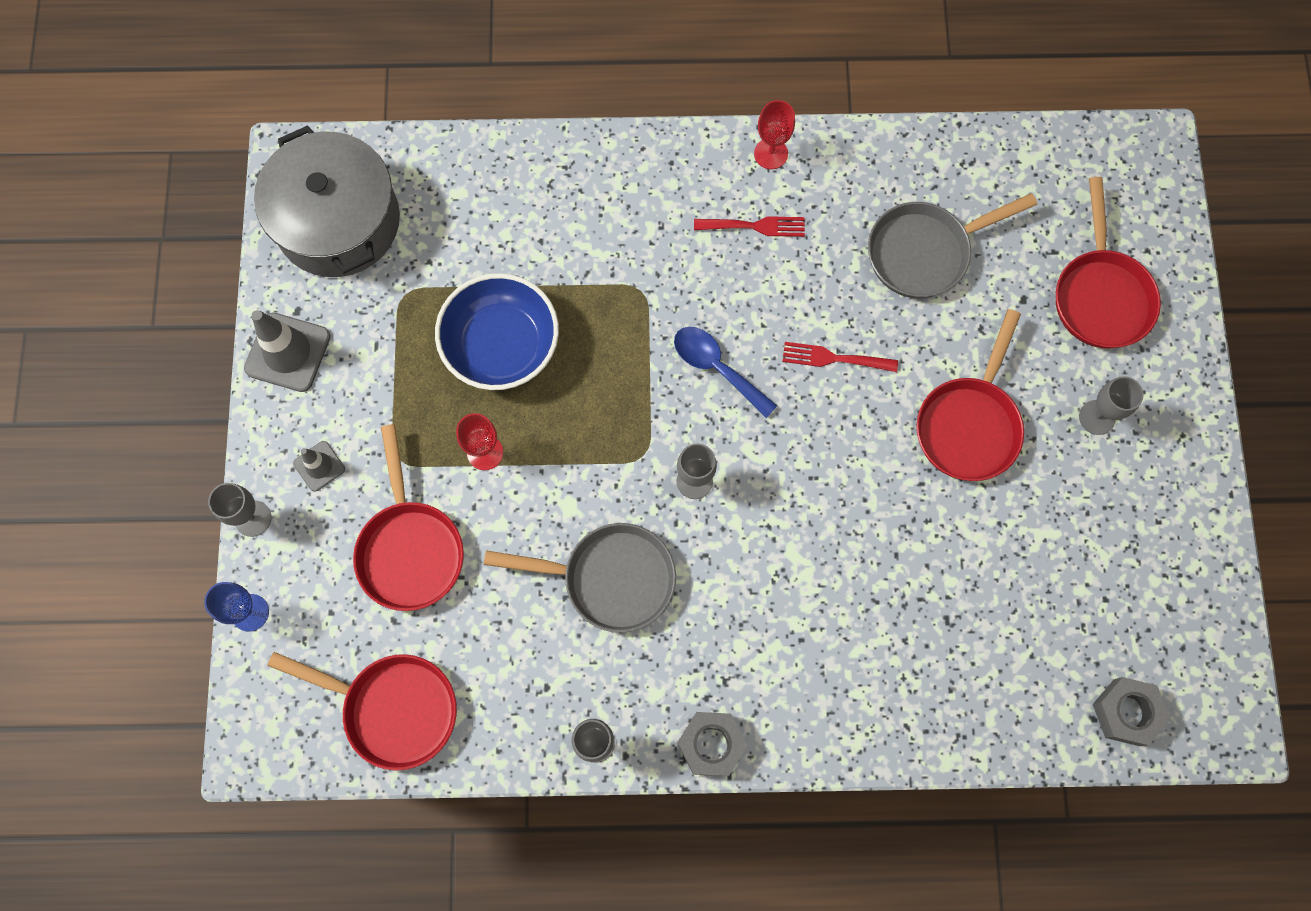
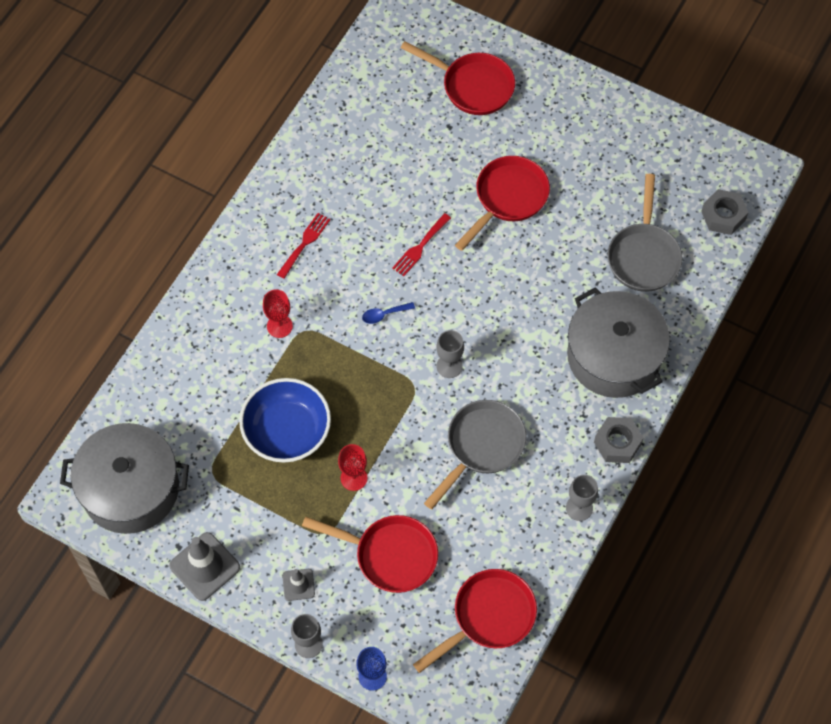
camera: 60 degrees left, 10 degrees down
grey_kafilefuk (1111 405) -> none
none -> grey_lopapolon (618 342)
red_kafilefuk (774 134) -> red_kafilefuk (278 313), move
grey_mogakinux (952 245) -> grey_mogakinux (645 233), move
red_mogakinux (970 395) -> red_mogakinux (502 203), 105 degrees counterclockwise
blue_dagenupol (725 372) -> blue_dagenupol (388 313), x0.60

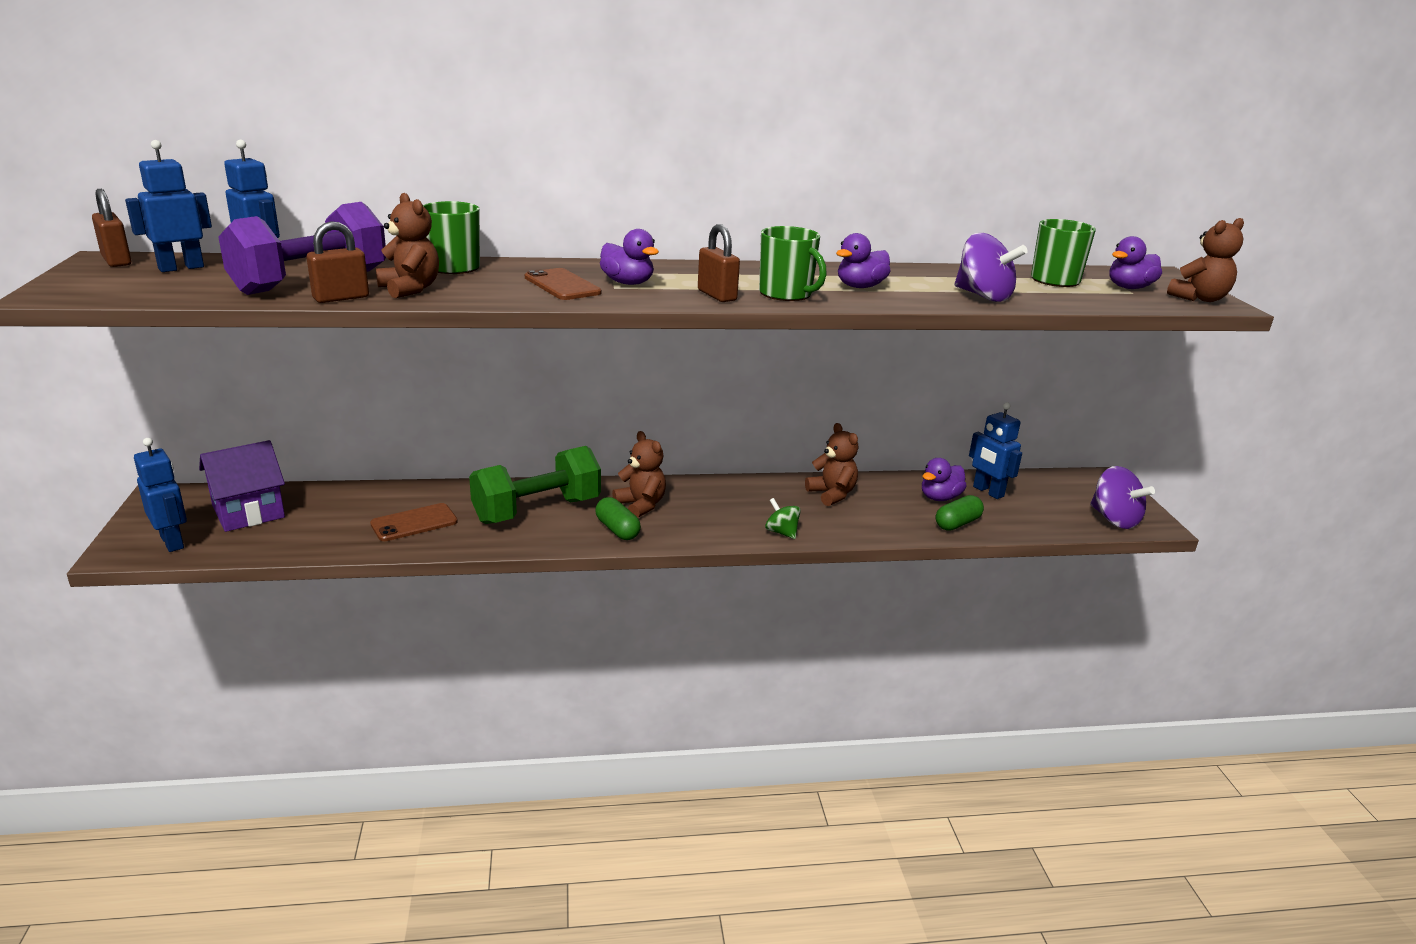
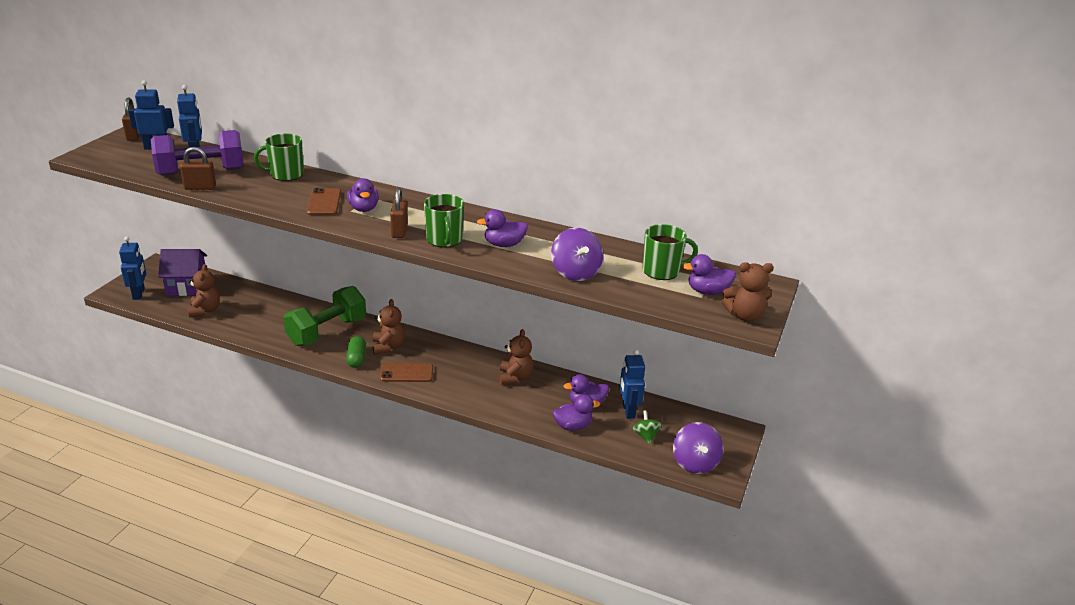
camera: 30 degrees right, 5 degrees up
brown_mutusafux (414 522) -> brown_mutusafux (406 372), move
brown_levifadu (407 245) -> brown_levifadu (204 291), move
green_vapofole (783 518) -> green_vapofole (647 427), move
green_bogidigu (960 513) -> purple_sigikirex (576 412)
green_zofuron (535 485) -> green_zofuron (324 316), 45 degrees counterclockwise

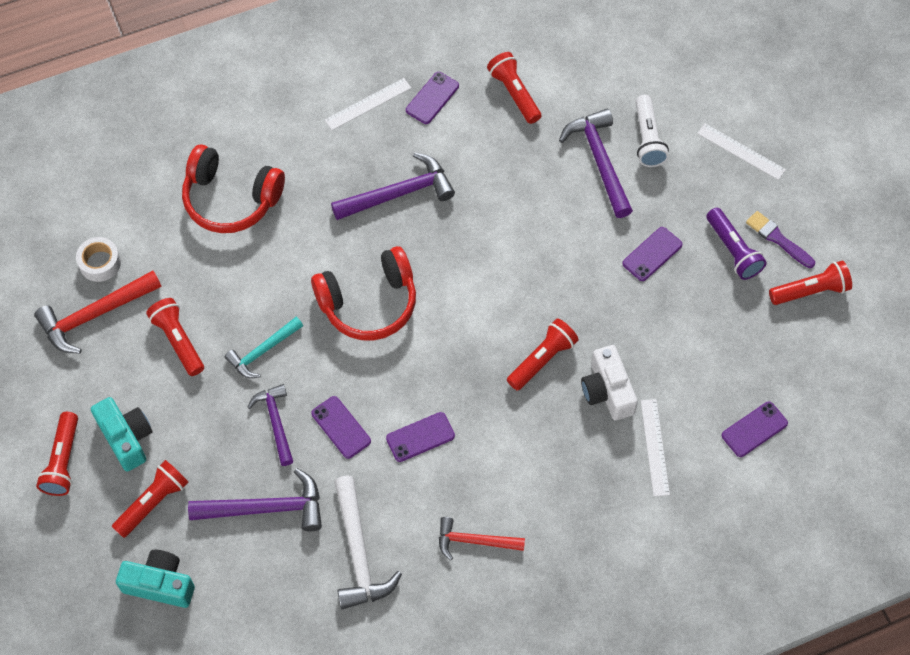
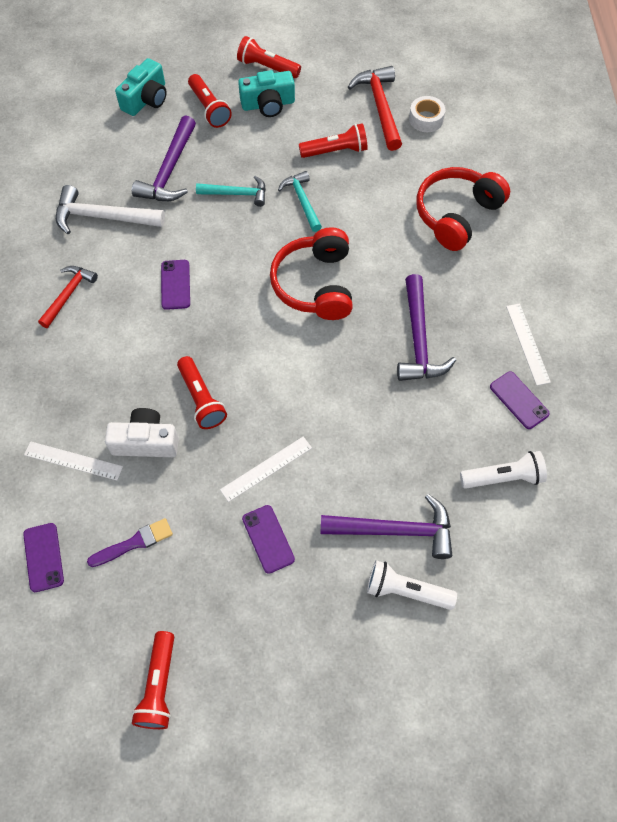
camera: 110 degrees right, 0 degrees up
purple_mutusafux (341 427) -> none
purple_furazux (736 244) -> none
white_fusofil (741 151) -> white_fusofil (266 469), move
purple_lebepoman (780 239) -> purple_lebepoman (130 542), move
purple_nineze (270 425) -> turquoise_nineze (231 191)
red_furazux (514 88) -> white_furazux (503 470)

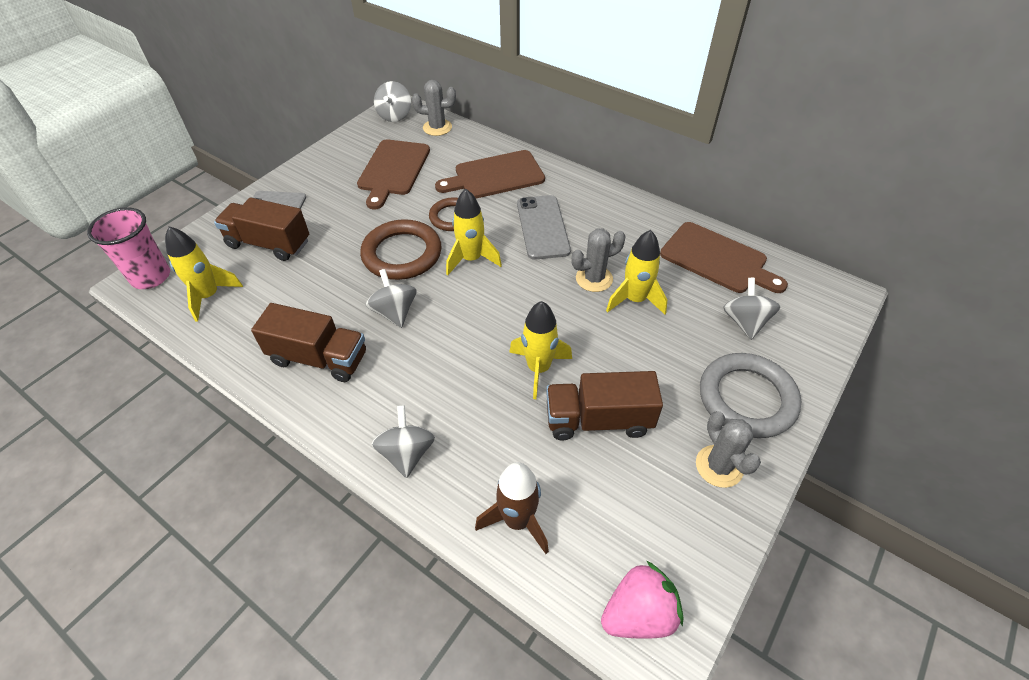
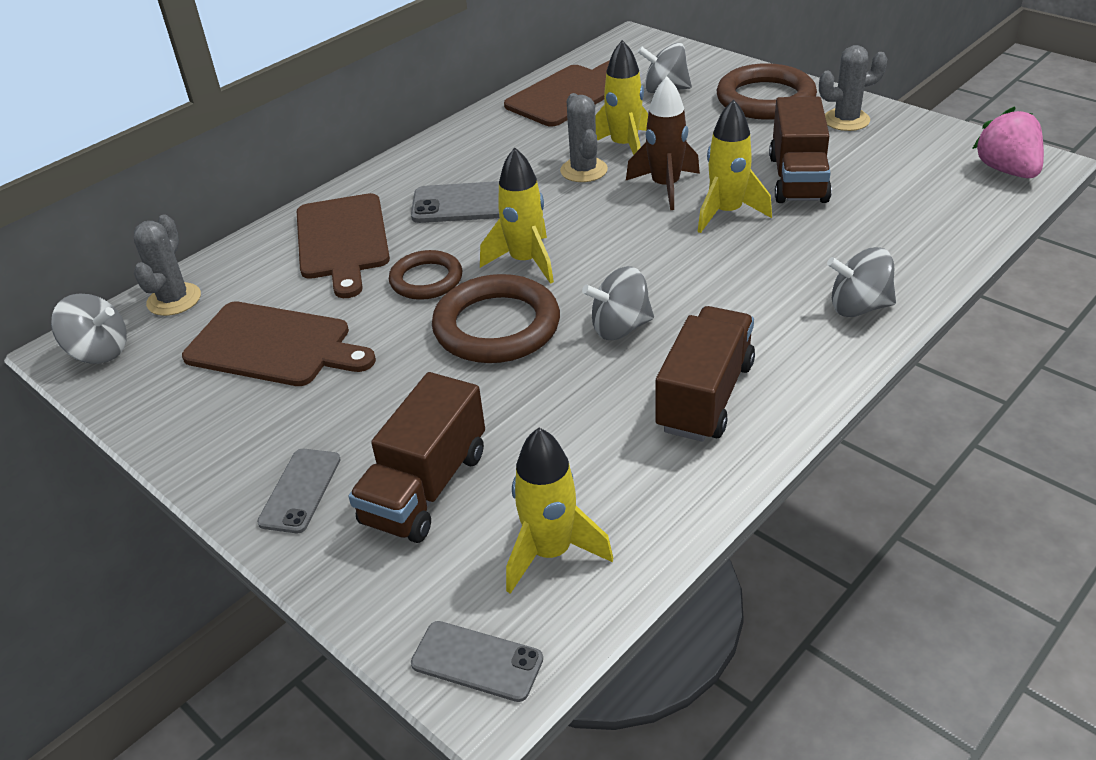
camera: 80 degrees left, 10 degrees down
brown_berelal (512 508) -> brown_berelal (663 143), move
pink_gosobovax (128 248) -> grey_mutusafux (477 661)
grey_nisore (750 395) -> brown_nisore (767 91)

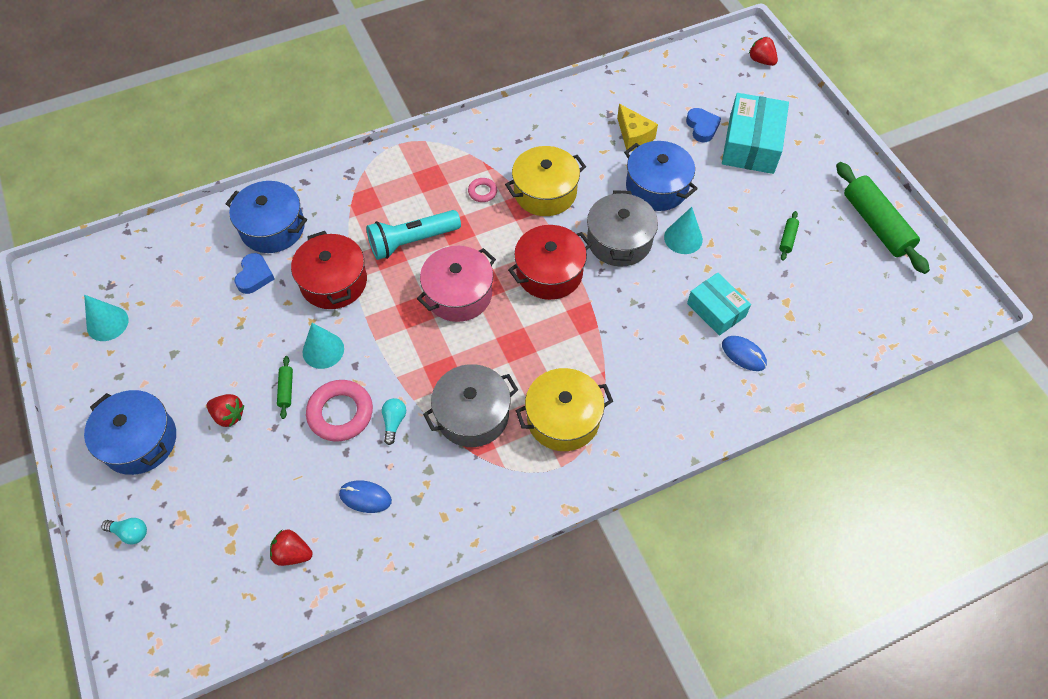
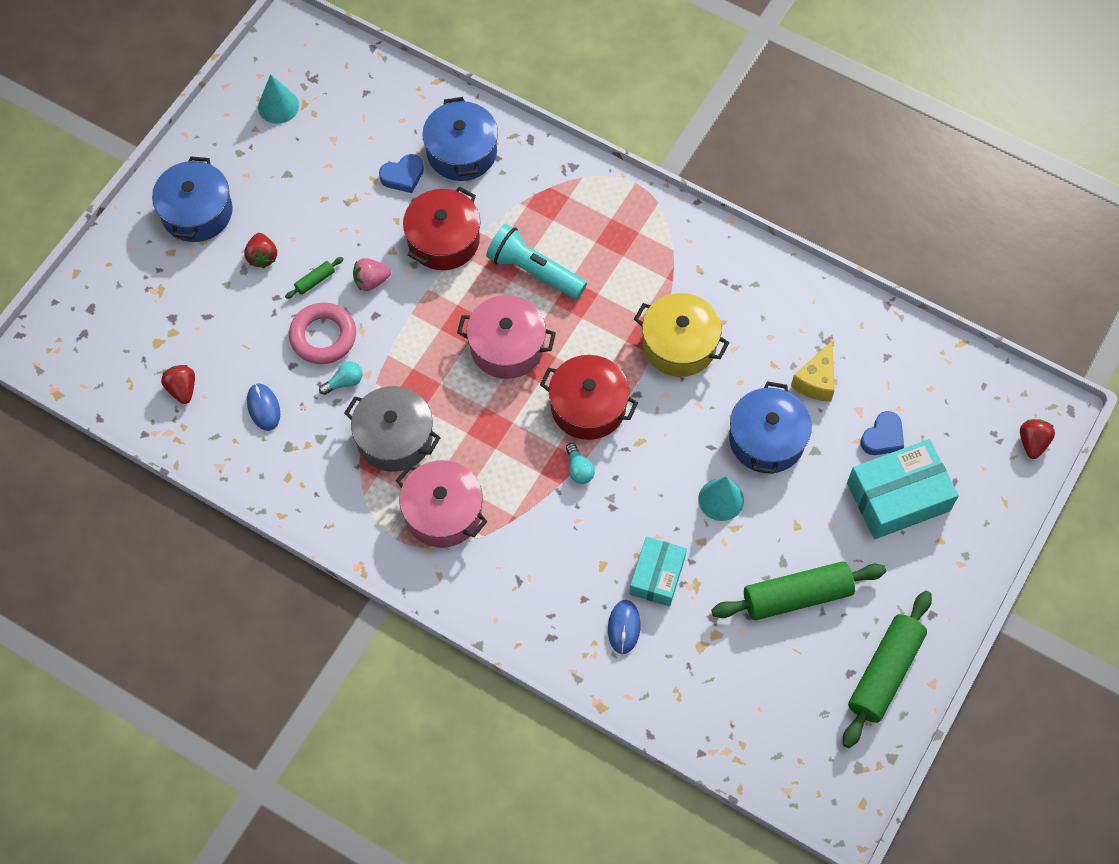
camera: 55 degrees right, 5 degrees up
pink_nisore (482 190) -> none
grey_lopapolon (622 228) -> none
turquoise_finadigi (124 531) -> turquoise_finadigi (580 463), move
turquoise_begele (323 346) -> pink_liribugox (372 274)
yellow_lopapolon (564 409) -> pink_lopapolon (442 504)
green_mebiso (789 236) -> green_mebiso (799 590), x2.35

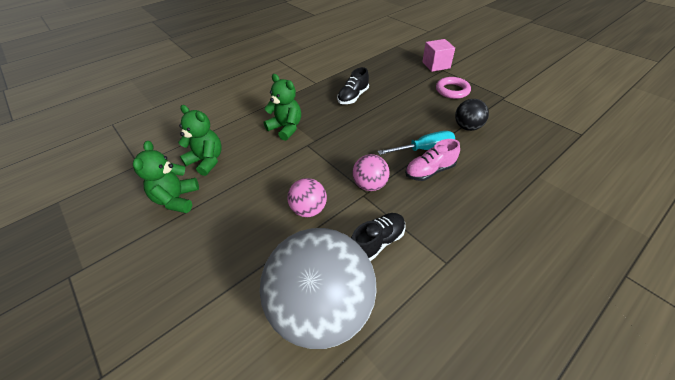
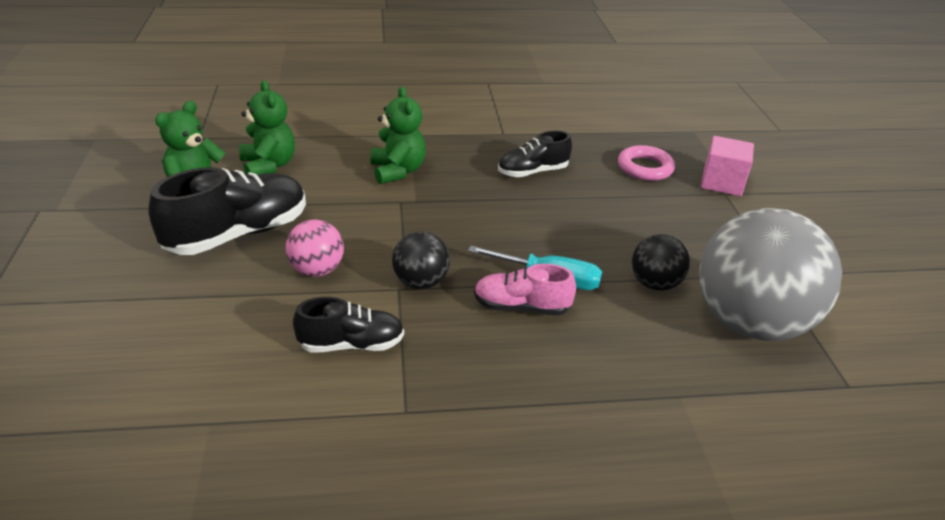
camera: 30 degrees right, 10 degrees down
none -> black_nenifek (227 211)
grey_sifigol (318 288) -> grey_sifigol (770 274), move
pink_nisore (453 88) -> pink_nisore (646 163), move
pink_sifigol (371 172) -> black_sifigol (421 260)

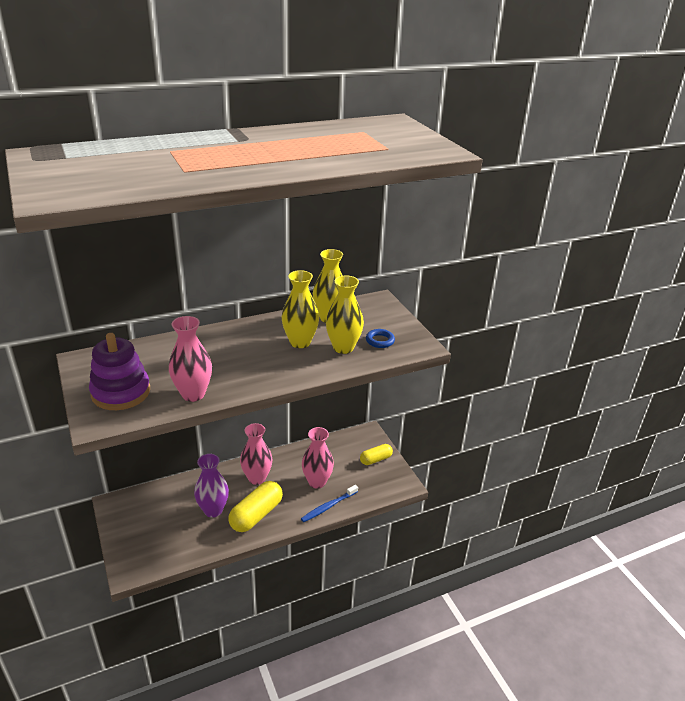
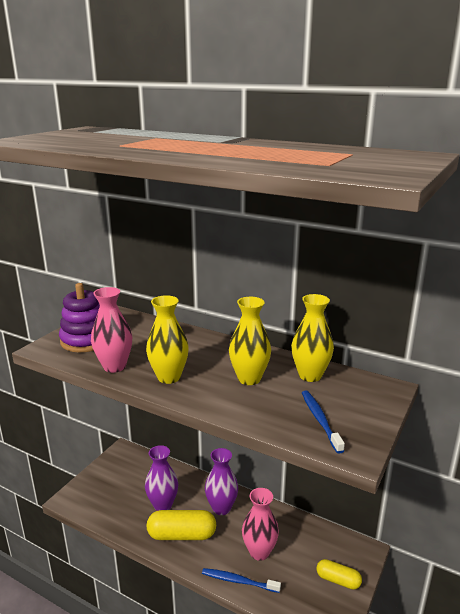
camera: 55 degrees right, 10 degrees down
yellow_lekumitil (345 314) -> yellow_lekumitil (167 339), move
blue_nisore (380 338) -> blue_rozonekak (323 422)
pink_lekumitil (256 454) -> purple_lekumitil (221 481)

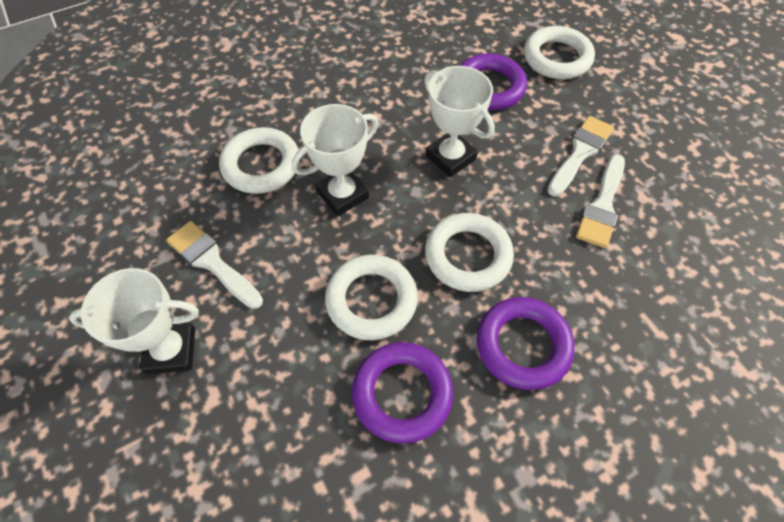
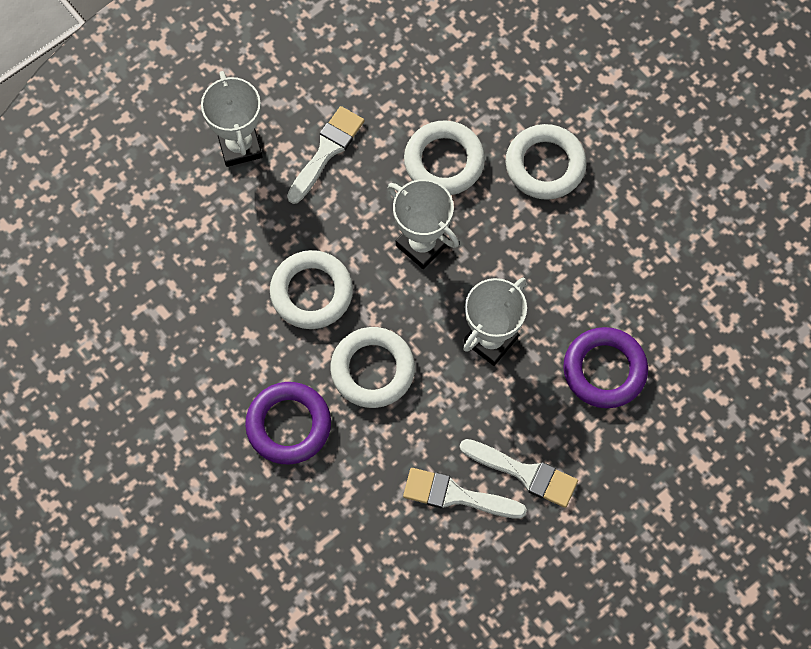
camera: 80 degrees right, 10 degrees up
purple_nisore (403 393) -> none
white_nisore (559 52) -> white_nisore (546 162), move

